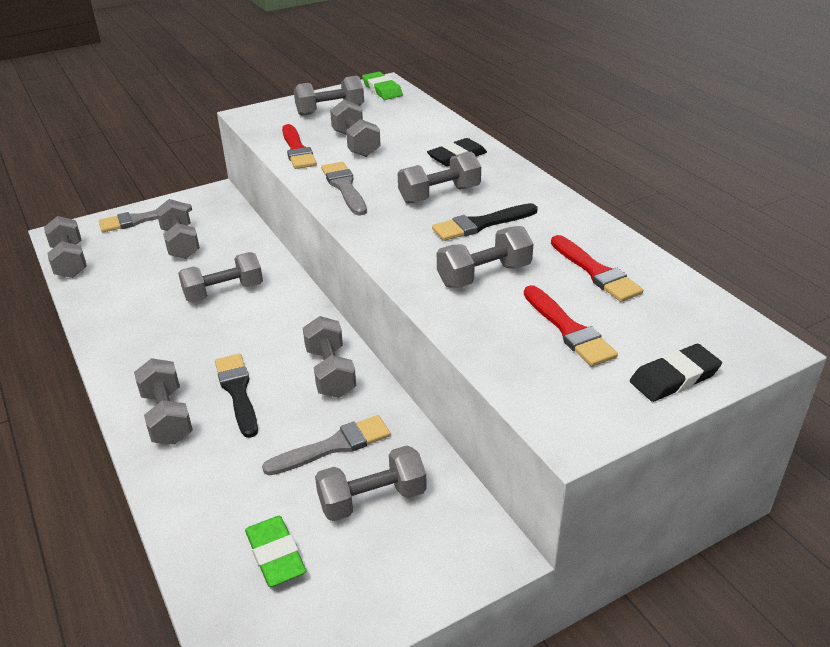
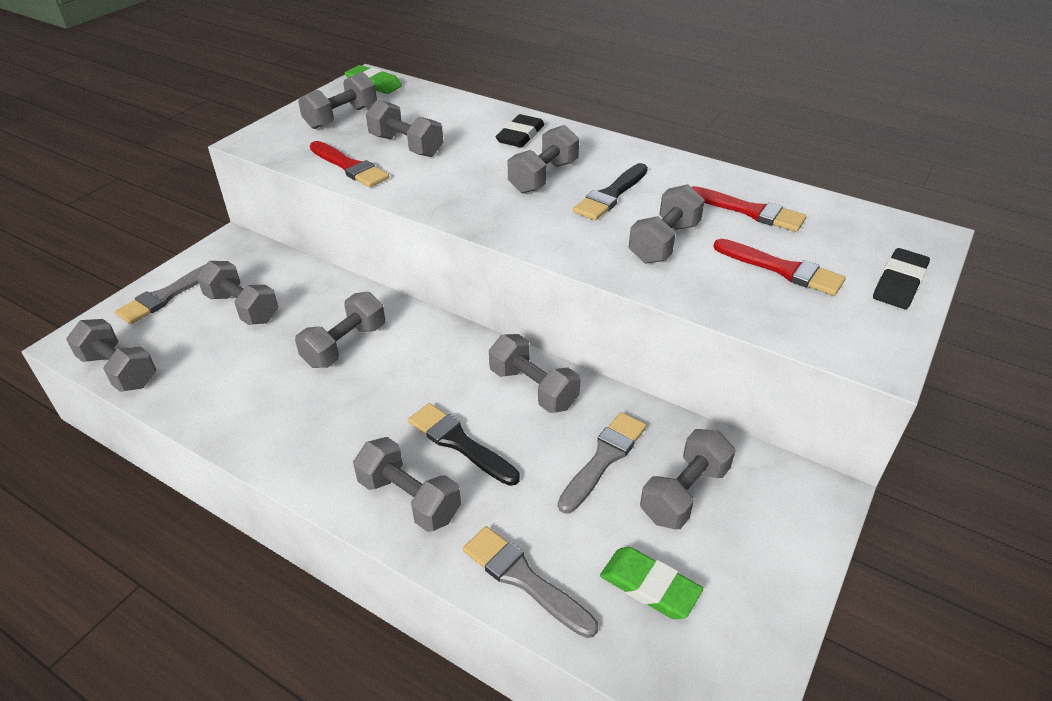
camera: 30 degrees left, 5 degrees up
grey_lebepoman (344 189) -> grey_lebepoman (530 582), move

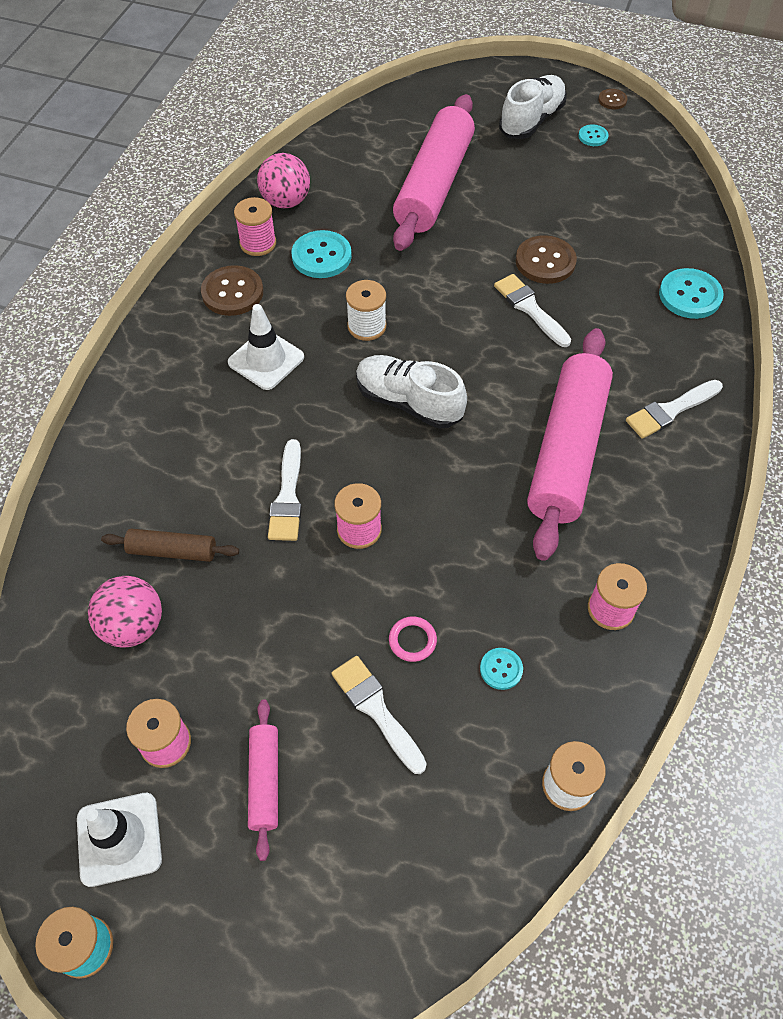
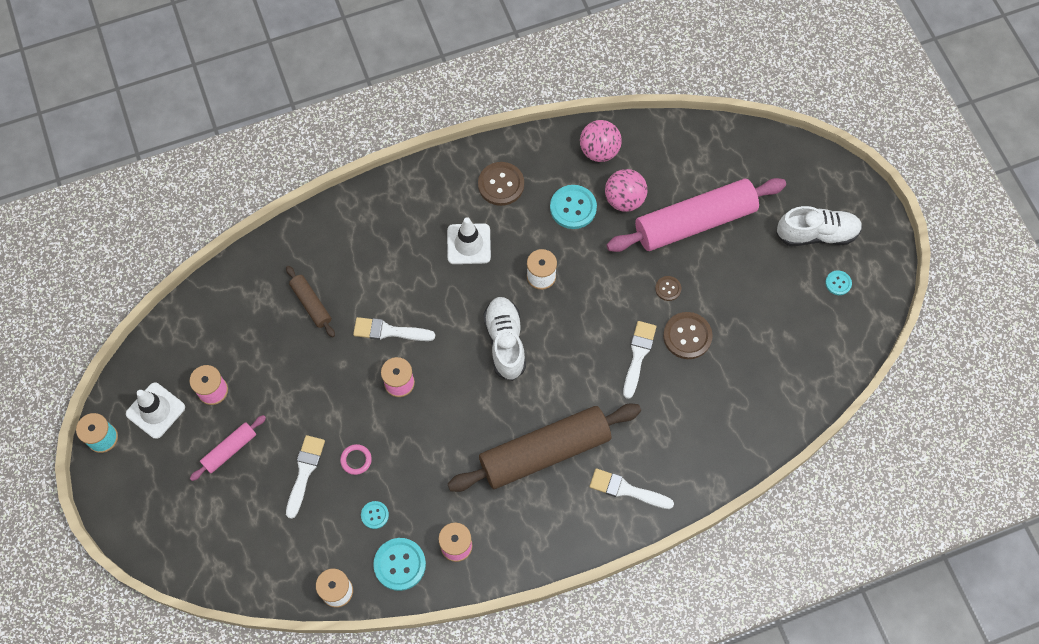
camera: 50 degrees right, 10 degrees up
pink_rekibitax (255 226) -> none
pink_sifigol (125 611) -> pink_sifigol (626 190), move
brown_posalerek (613 99) -> brown_posalerek (668 288), move
turquoise_posalerek (691 293) -> turquoise_posalerek (399 564), move
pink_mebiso (570 444) -> brown_mebiso (544 448)
white_lebepoman (285 490) -> white_lebepoman (394 329), 45 degrees clockwise

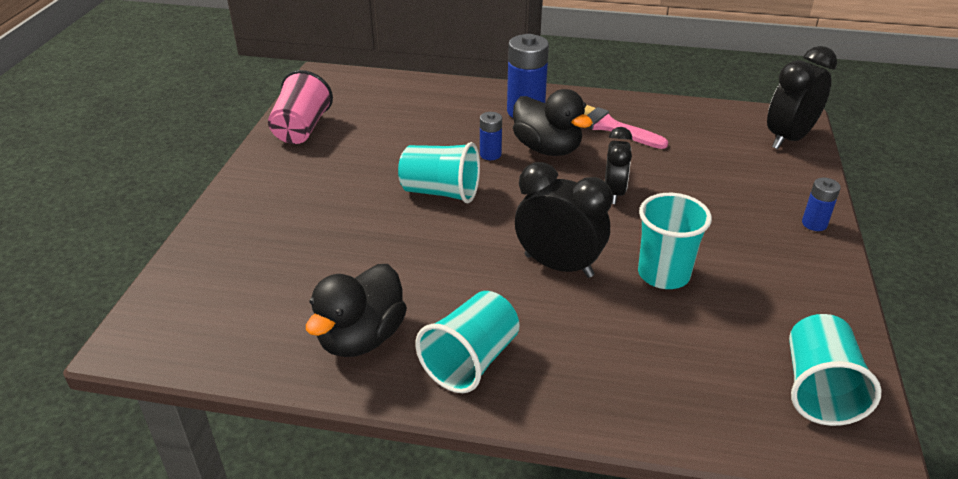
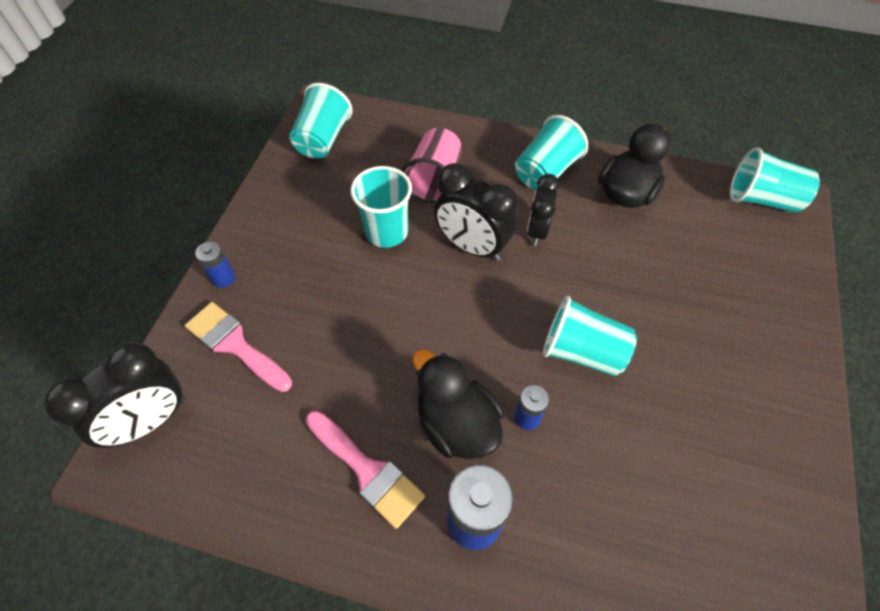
camera: 175 degrees left, 20 degrees up
none -> pink_lebepoman (238 347)
none -> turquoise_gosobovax (775 180)
pink_gosobovax (300 107) -> pink_gosobovax (431 165), move
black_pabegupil (618 165) -> black_pabegupil (543 210), move

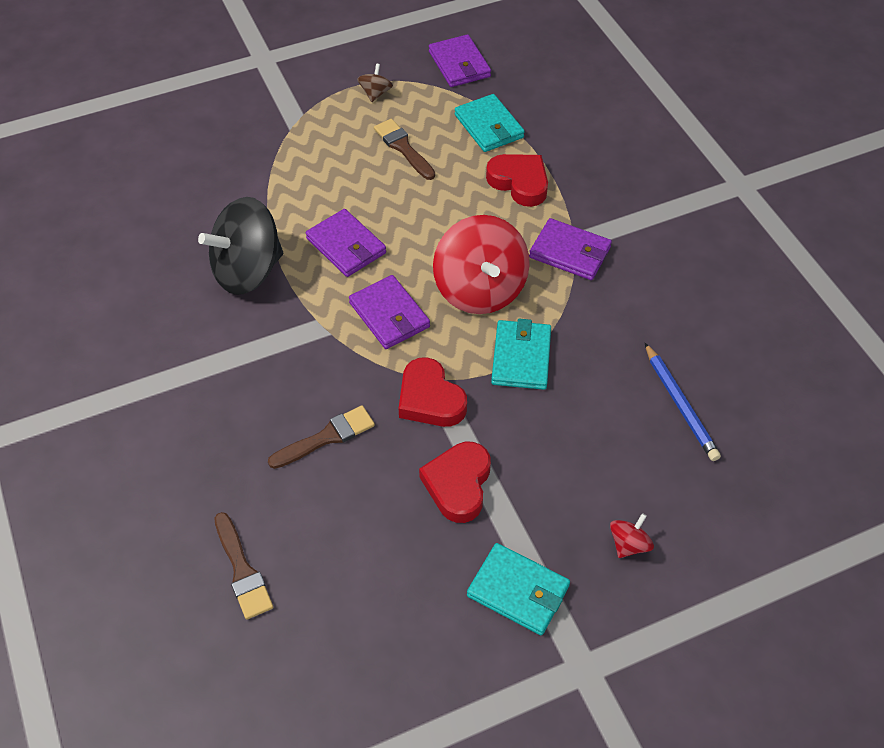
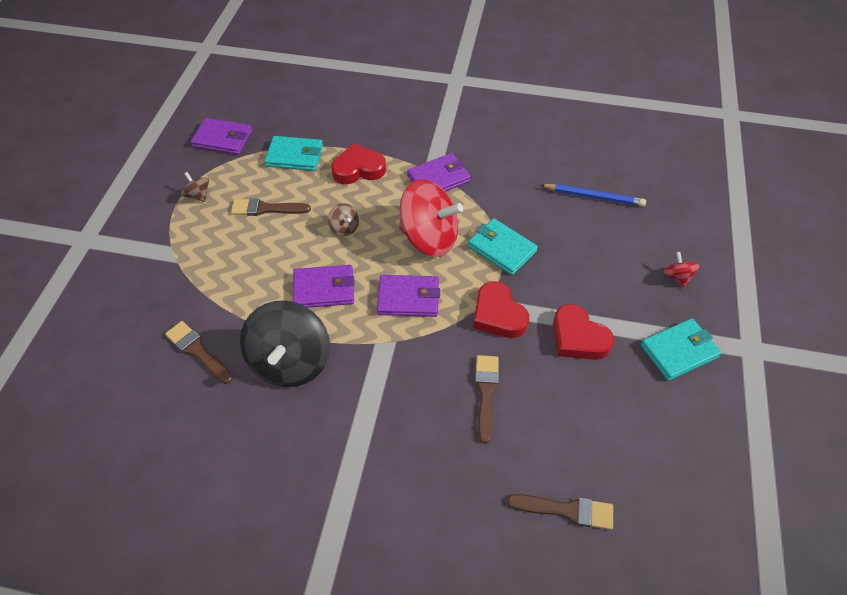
camera: 55 degrees left, 0 degrees up
none -> brown_lebepoman (199 352)
none -> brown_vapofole (343 219)
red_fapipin (433 392) -> red_fapipin (501 309), 60 degrees clockwise

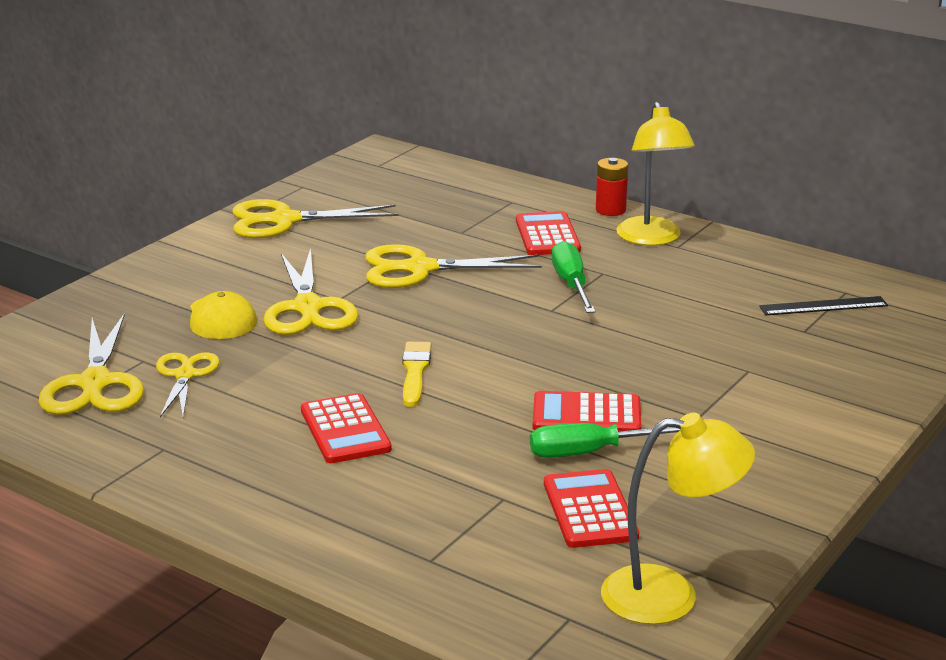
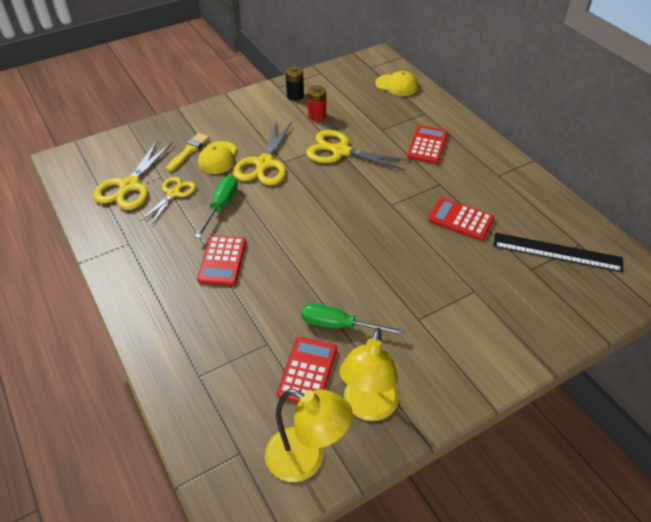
camera: 25 degrees right, 20 degrees up
none -> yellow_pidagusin (396 83)
yellow_lebepoman (416 374) -> yellow_lebepoman (187 152), move
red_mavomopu (587 411) -> red_mavomopu (461 219), move
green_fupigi (574 277) -> green_fupigi (216 206), move
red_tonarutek (612 187) -> red_tonarutek (317 103), move
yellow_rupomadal (655 173) -> yellow_rupomadal (369 374), move
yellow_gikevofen (315 218) -> black_tonarutek (294 83)
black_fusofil (823 305) -> black_fusofil (558 252), x1.52

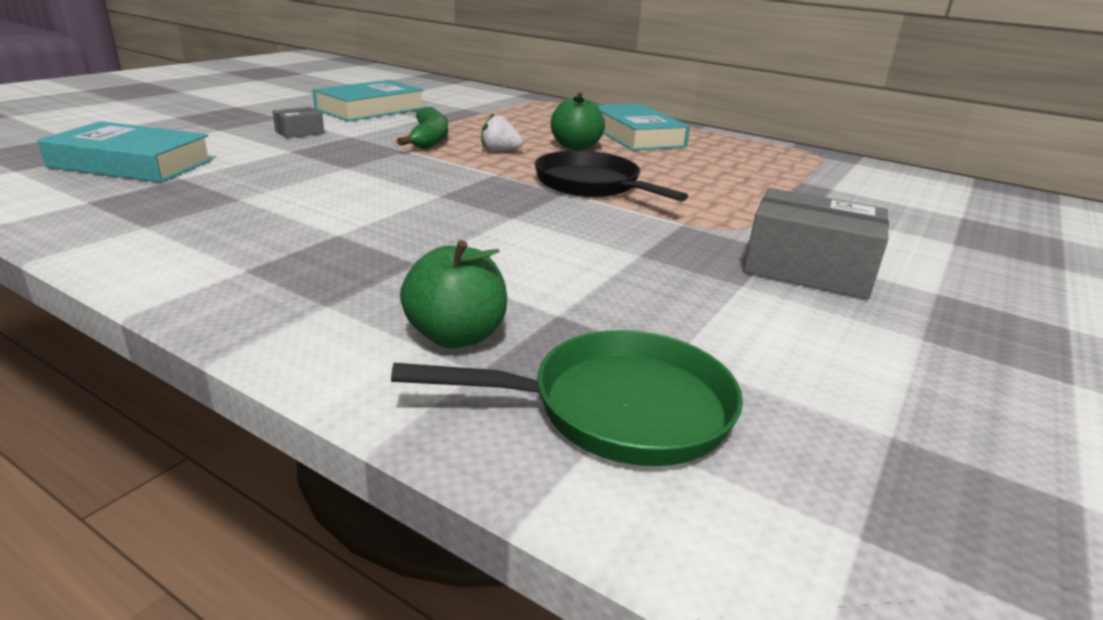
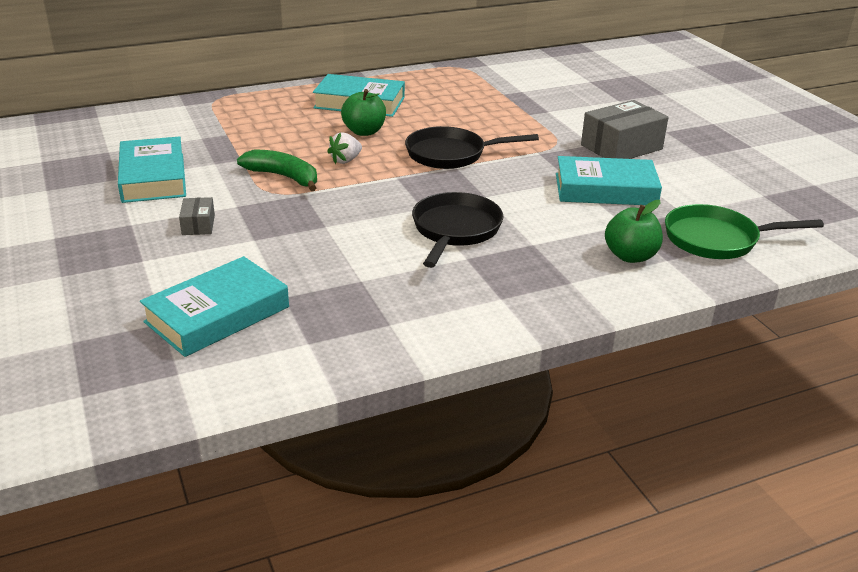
camera: 55 degrees left, 5 degrees up
none -> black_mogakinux (457 230)
none -> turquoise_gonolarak (609 180)
green_mogakinux (567 398) -> green_mogakinux (744 231), 120 degrees counterclockwise

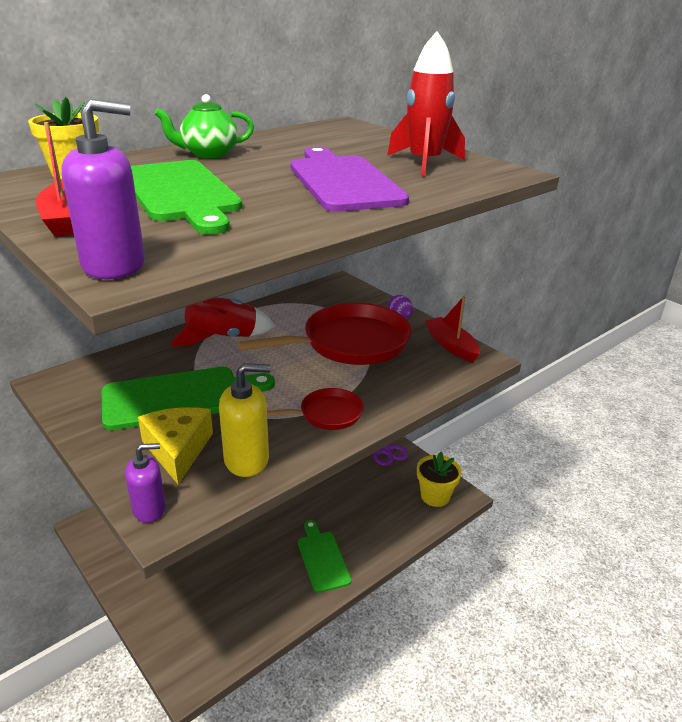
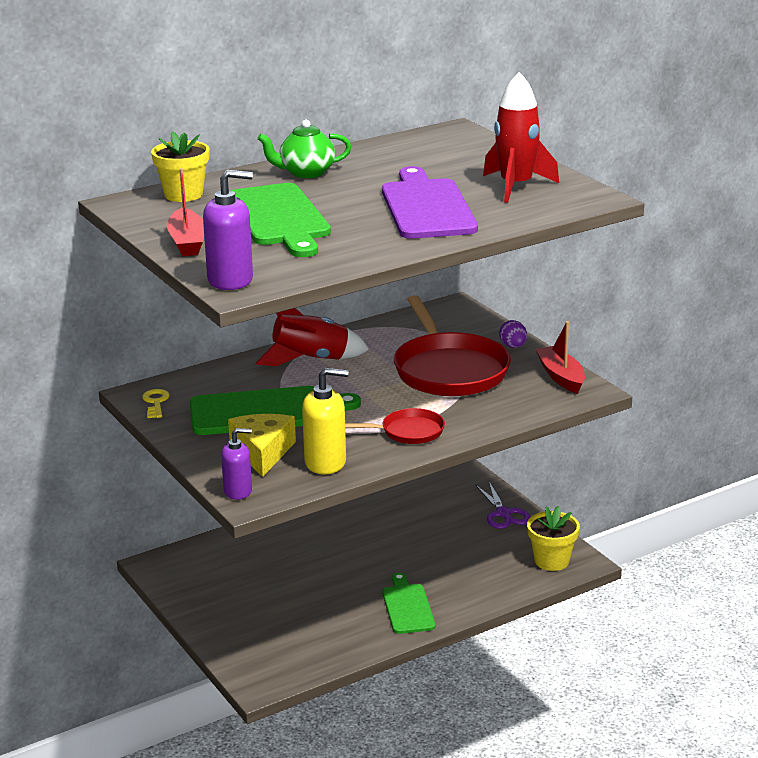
camera: 10 degrees right, 5 degrees down
none -> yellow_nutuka (156 403)
red_mogakinux (325 334) -> red_mogakinux (452 345), 90 degrees clockwise

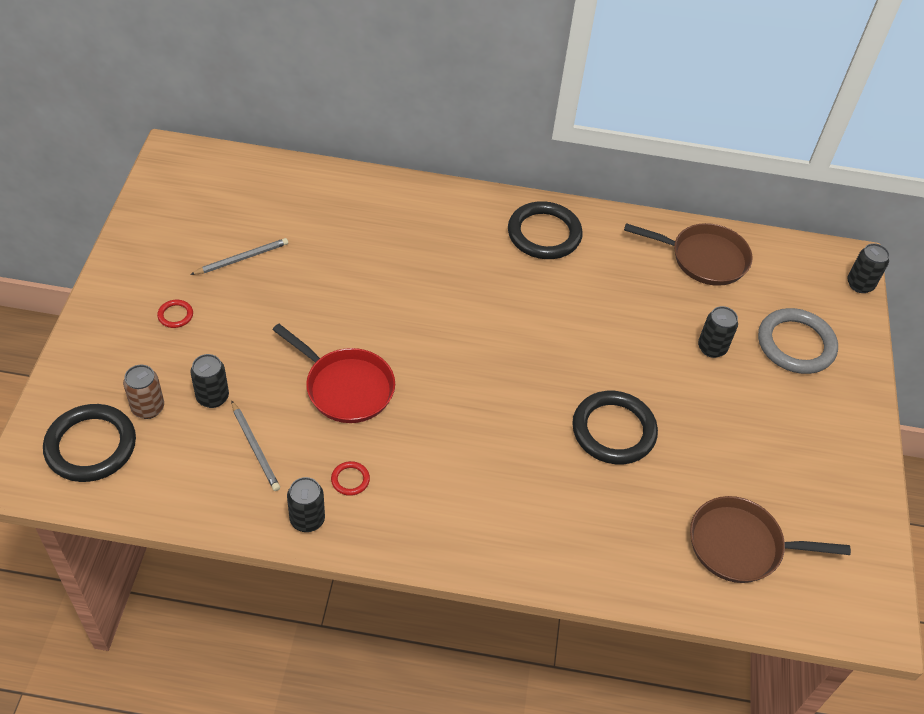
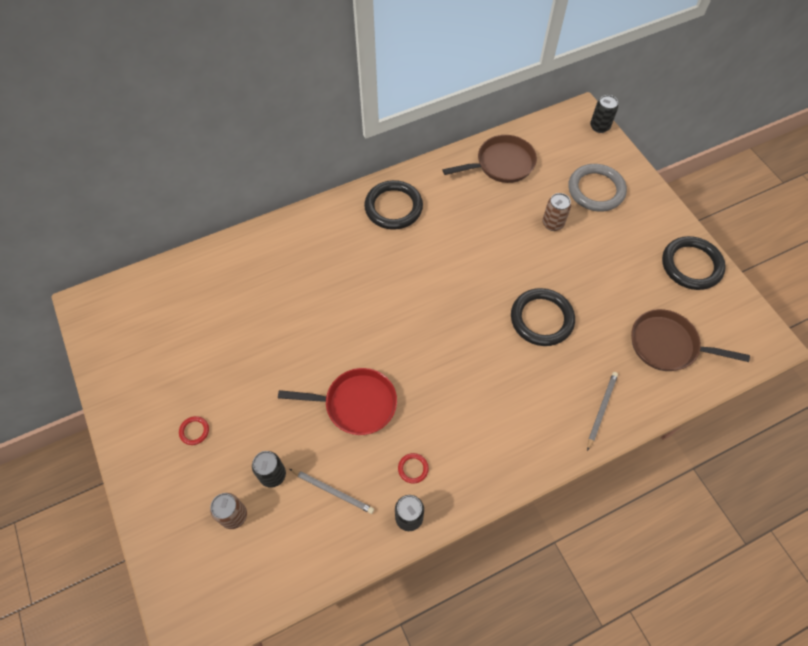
camera: 30 degrees left, 10 degrees up
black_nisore (89 443) -> black_nisore (694 263), move
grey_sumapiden (239 256) -> grey_sumapiden (602 411), move
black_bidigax (718 332) -> brown_bidigax (557 212)
brown_mogakinux (770 539) -> brown_mogakinux (690 340), 45 degrees clockwise

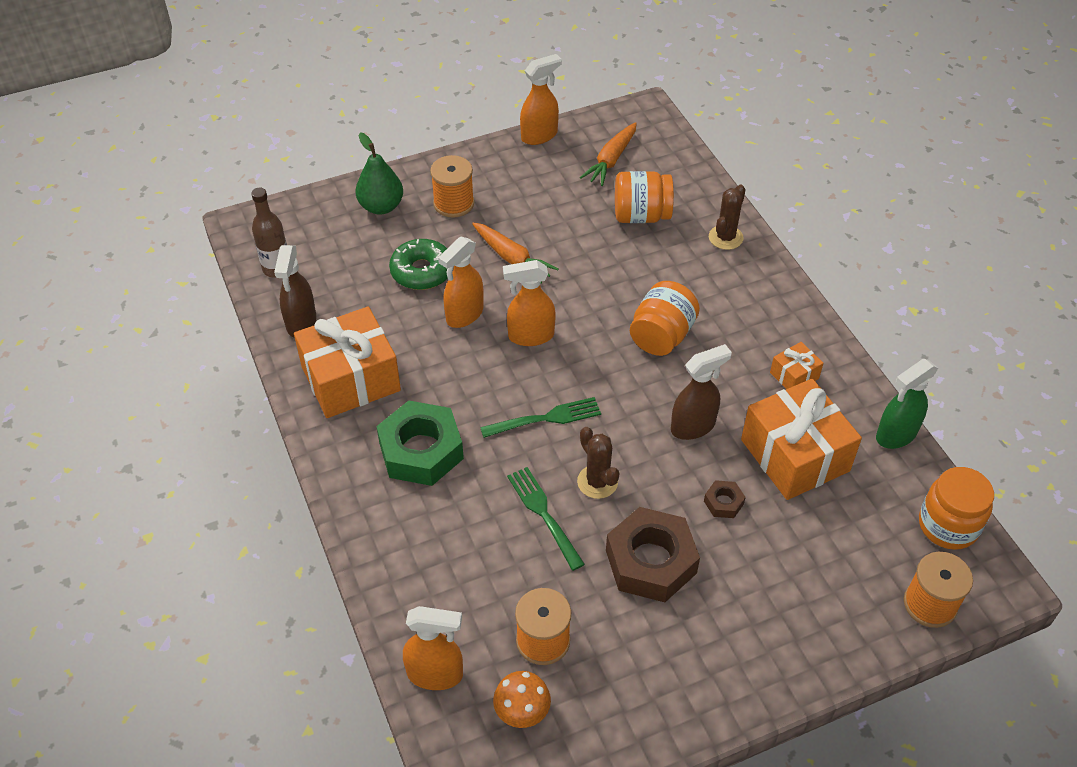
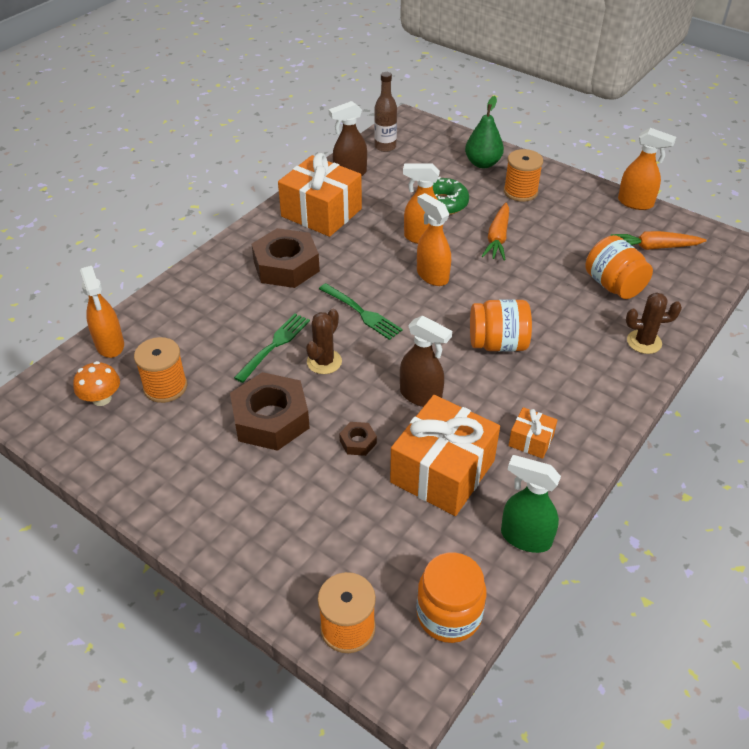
camera: 60 degrees right, 5 degrees down
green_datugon (420 443) -> brown_datugon (286 258)

